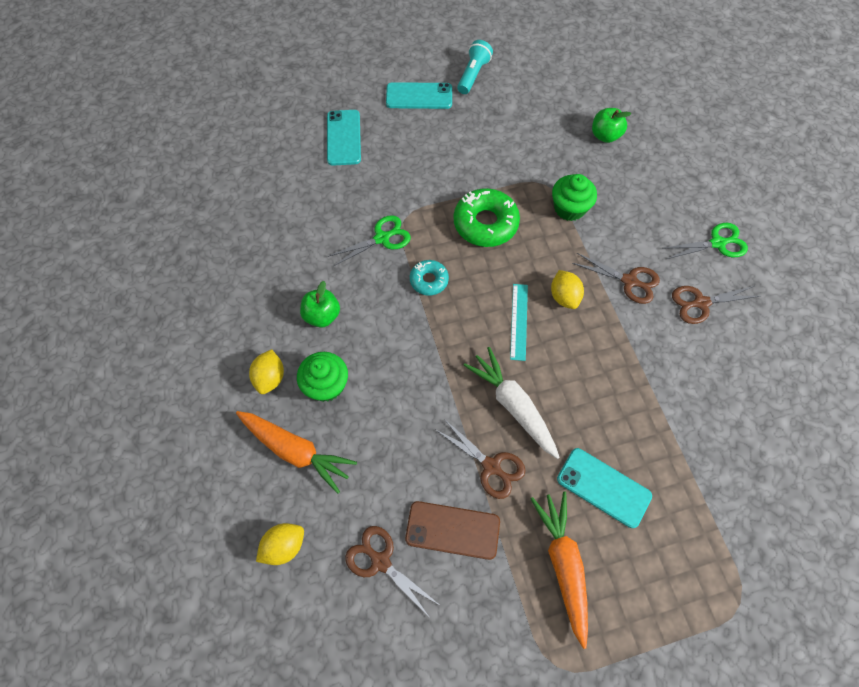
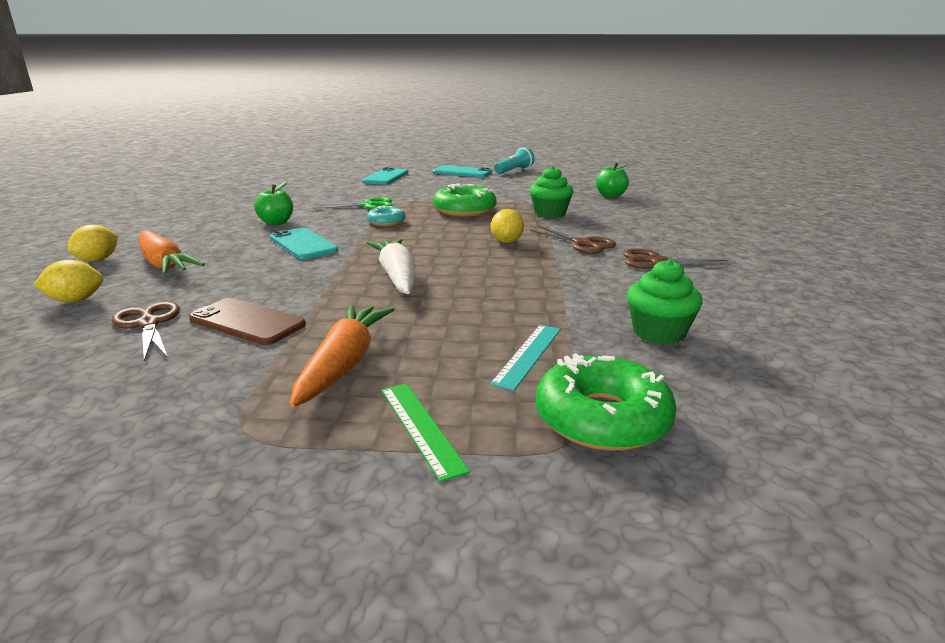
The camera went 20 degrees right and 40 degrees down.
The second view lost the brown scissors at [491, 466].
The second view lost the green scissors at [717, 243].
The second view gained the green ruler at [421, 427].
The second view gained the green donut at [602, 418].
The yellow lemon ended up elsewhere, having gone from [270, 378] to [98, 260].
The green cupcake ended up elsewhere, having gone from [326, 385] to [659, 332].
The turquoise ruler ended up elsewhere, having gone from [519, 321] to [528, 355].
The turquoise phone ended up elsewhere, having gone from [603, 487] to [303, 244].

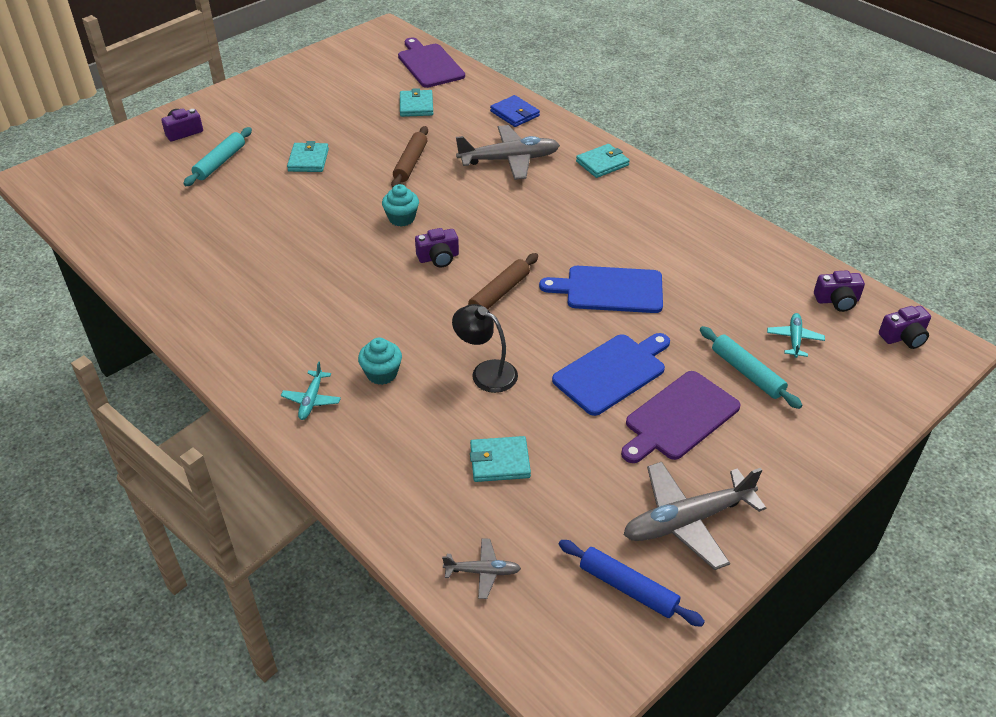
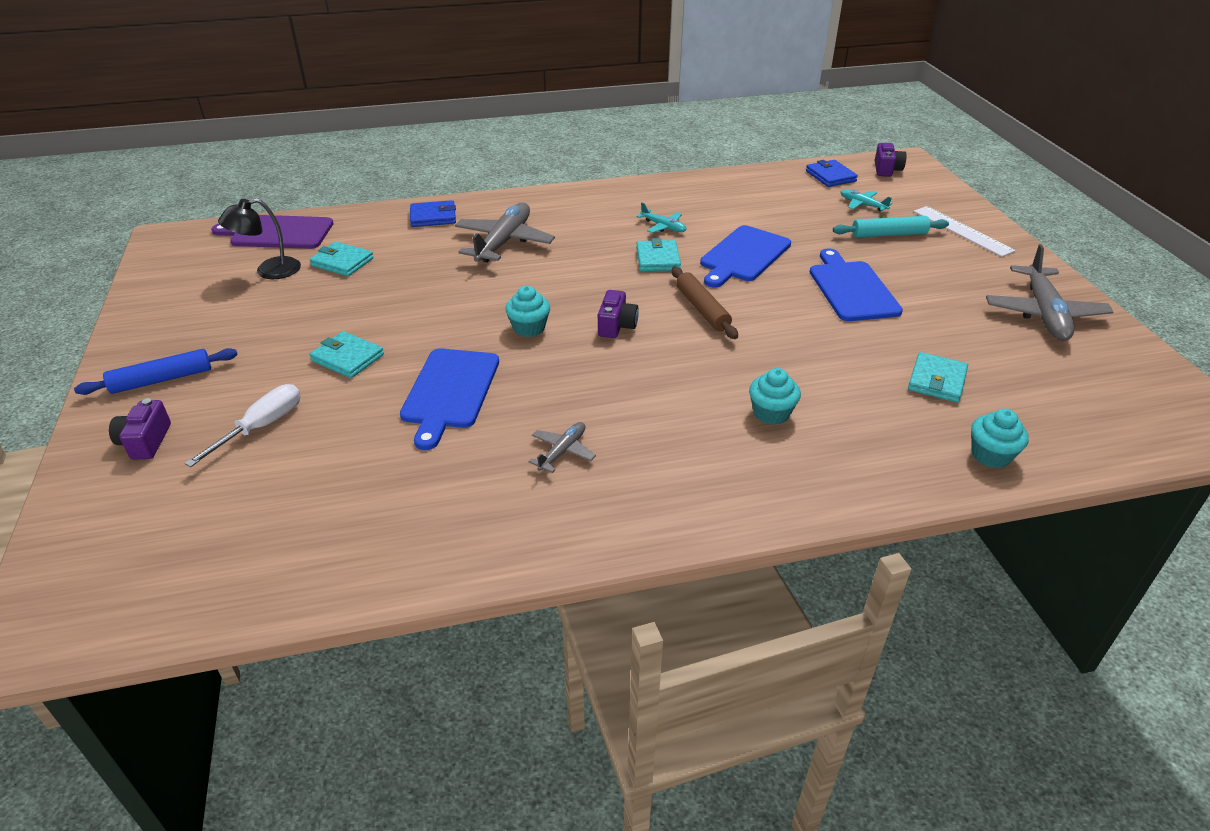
The camera went 60 degrees left and 5 degrees down.
The second view lost the brown rolling pin at [411, 163].
The second view lost the purple cutting board at [679, 418].
The second view gained the blue cutting board at [450, 392].
The second view gained the white ruler at [962, 231].
The second view gained the turquoise cupcake at [991, 455].
The turquoise plane ended up elsewhere, having gone from [311, 400] to [663, 227].
The grey plane ended up elsewhere, having gone from [482, 572] to [562, 452].
The black lamp ended up elsewhere, having gone from [486, 372] to [269, 271].
The blue rolling pin ended up elsewhere, having gone from [628, 588] to [162, 379].
The turquoise wallet ended up elsewhere, having gone from [602, 163] to [658, 259].
Where the turquoise rolling pin stood at [220, 162], the white screwdriver came to stand at [261, 427].
Where the purple camera stood at [837, 300], the blue wallet came to stand at [830, 176].

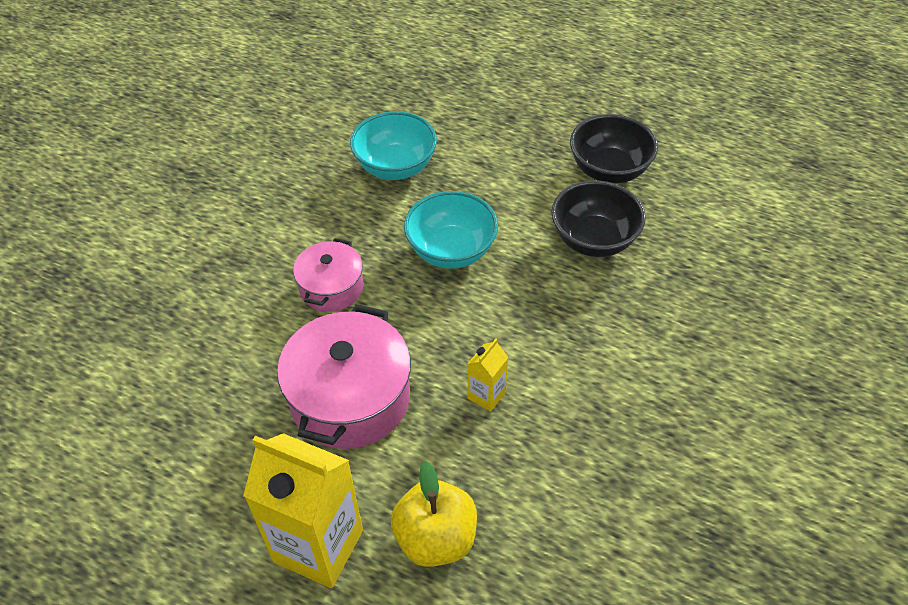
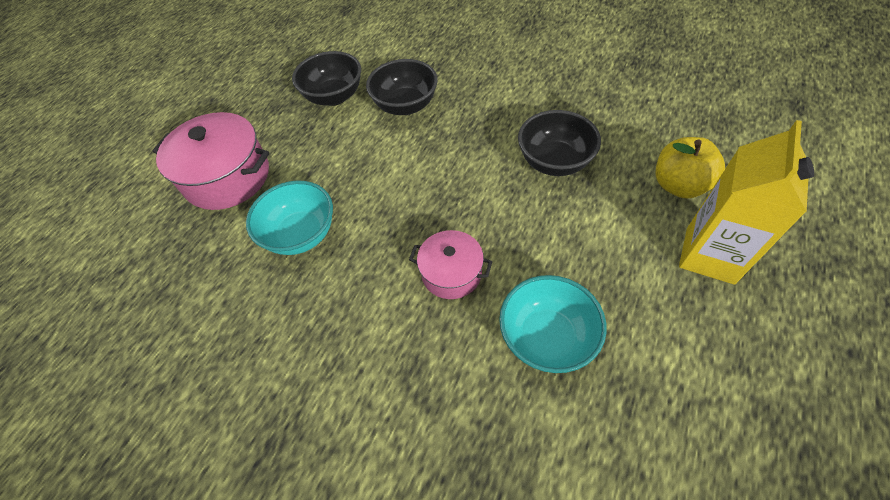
The camera went 85 degrees left and 5 degrees up.
The pink pot ended up elsewhere, having gone from [350, 398] to [227, 177].
The turquoise bowl ended up elsewhere, having gone from [451, 251] to [547, 338].
Where the yellow carton stood at [486, 395], the black bowl came to stand at [554, 162].

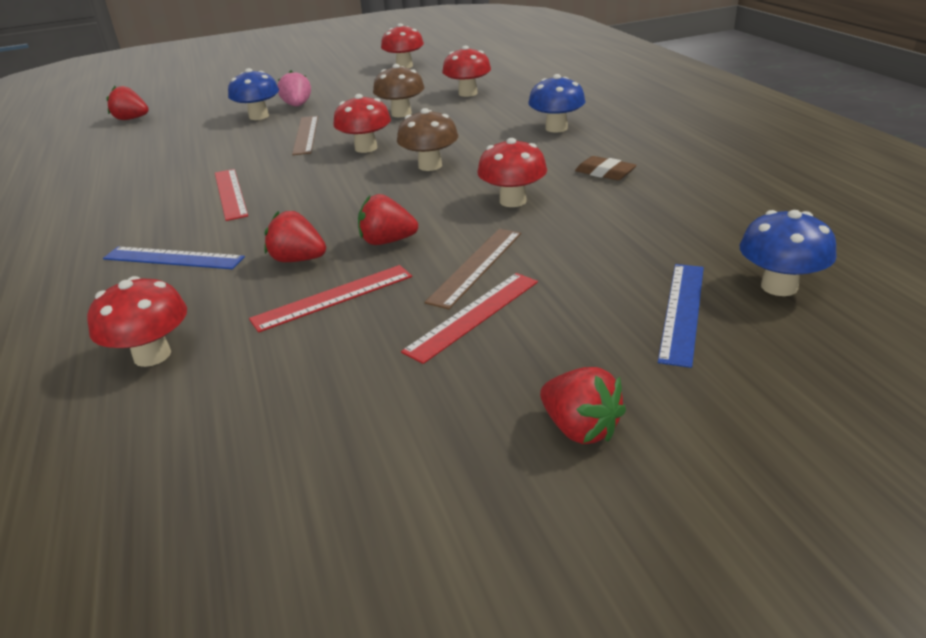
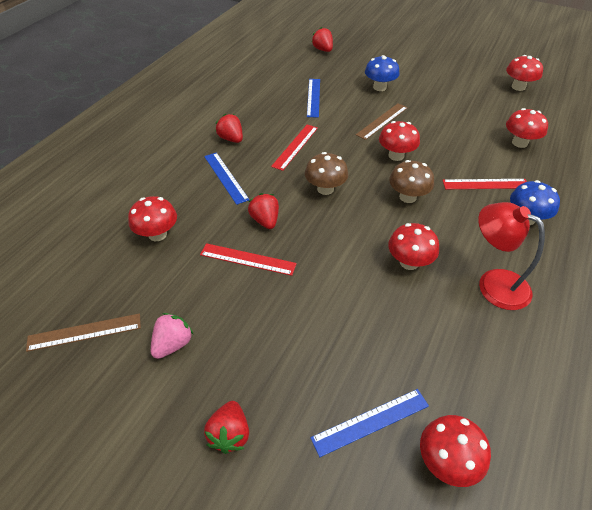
The camera went 45 degrees right and 15 degrees up.
The second view gained the blue ruler at [313, 97].
The pink strawberry ended up elsewhere, having gone from [297, 106] to [173, 344].
The red strawberry ended up elsewhere, having gone from [387, 241] to [231, 139].
The brown mushroom ended up elsewhere, having gone from [401, 114] to [325, 189].
The red ruler ended up elsewhere, having gone from [473, 315] to [485, 184].
The brown ruler ended up elsewhere, having gone from [476, 266] to [84, 332].
Where the brown eraser stood at [605, 173], the red lamp came to stand at [494, 283].
What was the blue mushroom at [779, 286] turned into the red mushroom at [447, 461].

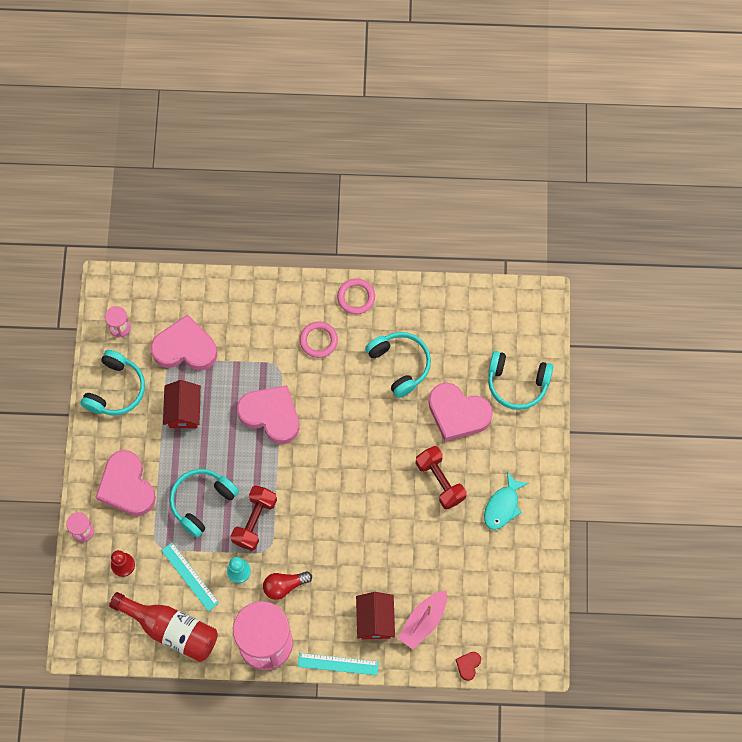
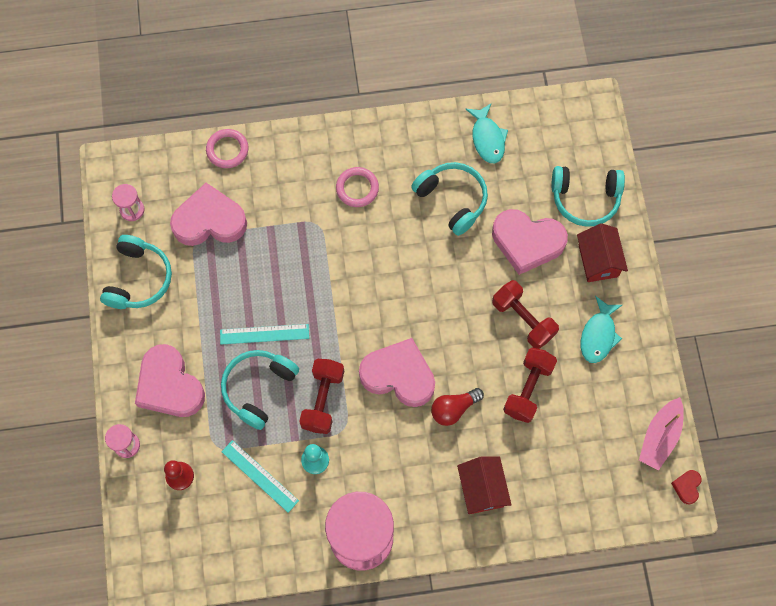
The camera went 10 degrees left and 0 degrees up.
The second view lost the red bottle at [171, 629].
The second view gained the turquoise fish at [487, 138].
The second view gained the red dumbbell at [528, 389].
The red house ended up elsewhere, having gone from [184, 411] to [598, 260].
The pink heart ended up elsewhere, having gone from [271, 415] to [399, 375].
The red light bulb ended up elsewhere, having gone from [284, 586] to [454, 409].
The turquoise ruler ended up elsewhere, having gone from [338, 664] to [264, 334].
The pink ring ended up elsewhere, having gone from [356, 297] to [227, 150].
The pink boat ended up elsewhere, having gone from [423, 621] to [659, 437].
The red heart ended up elsewhere, having gone from [468, 665] to [687, 487].

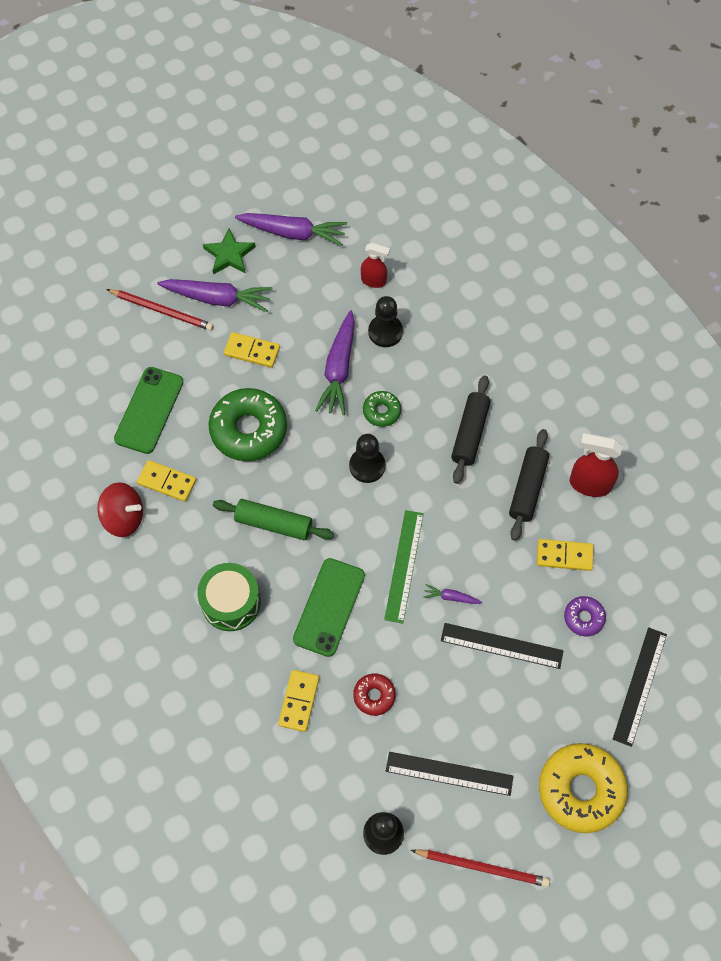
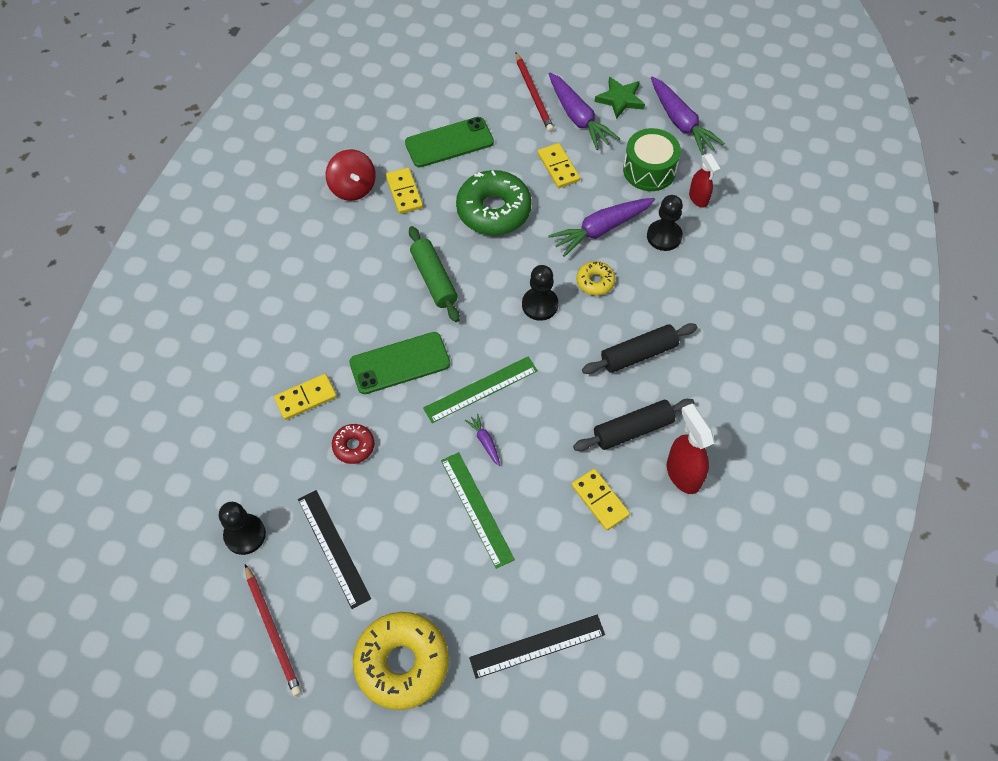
The camera went 50 degrees right and 5 degrees down.
The second view lost the purple donut at [583, 618].
The green drum ended up elsewhere, having gone from [231, 602] to [649, 170].
What was the green donut at [381, 411] turned into the yellow donut at [595, 282].
What was the black ruler at [501, 645] turned into the green ruler at [477, 509].

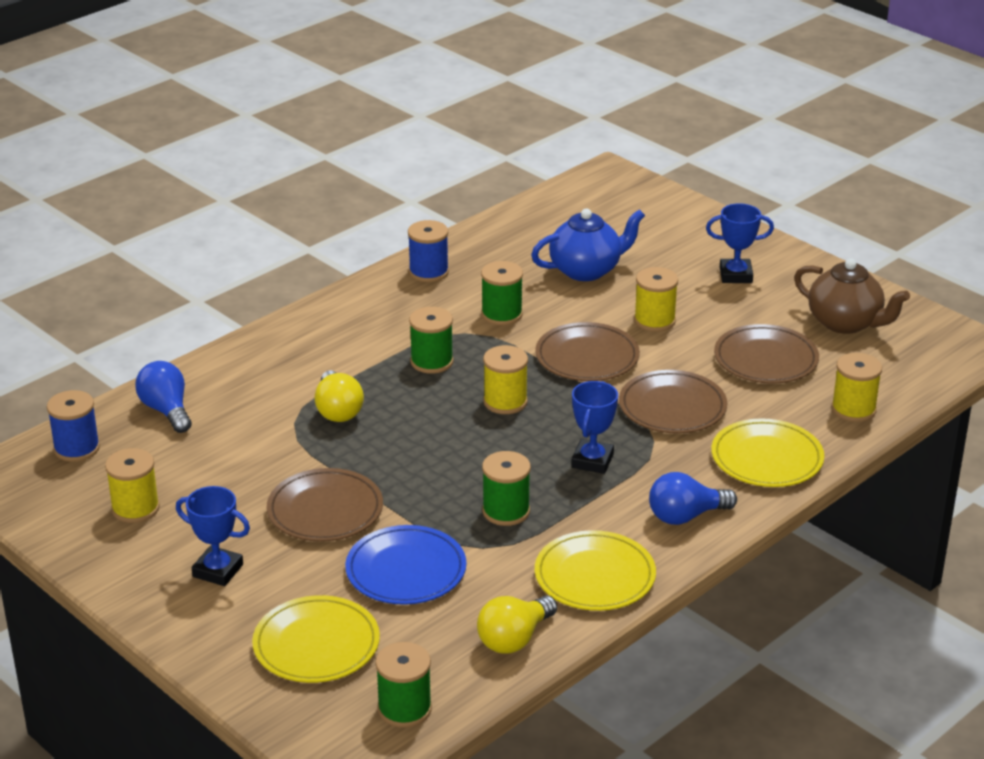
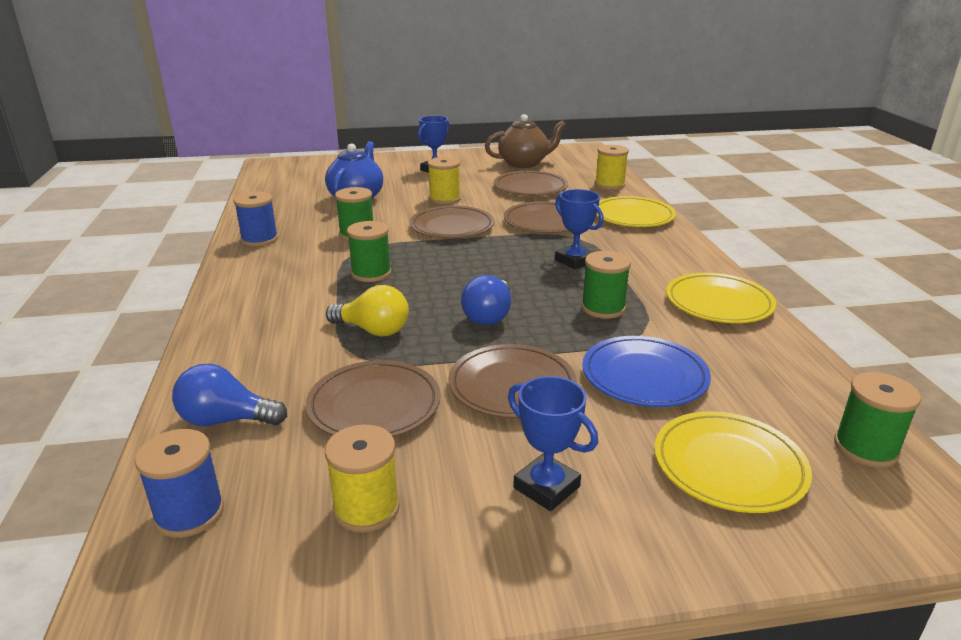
The camera went 55 degrees left and 5 degrees down.
The second view lost the yellow light bulb at [514, 639].
The second view lost the yellow spool at [505, 402].
The second view gained the brown plate at [374, 405].
The blue light bulb ended up elsewhere, having gone from [685, 516] to [489, 316].
The blue trophy at [218, 570] ended up facing another way, 75 degrees clockwise from before.

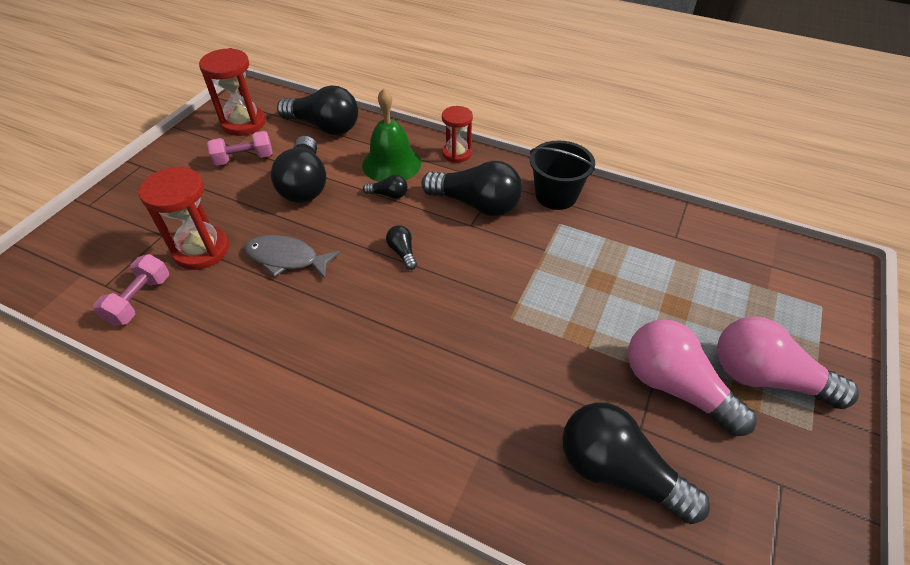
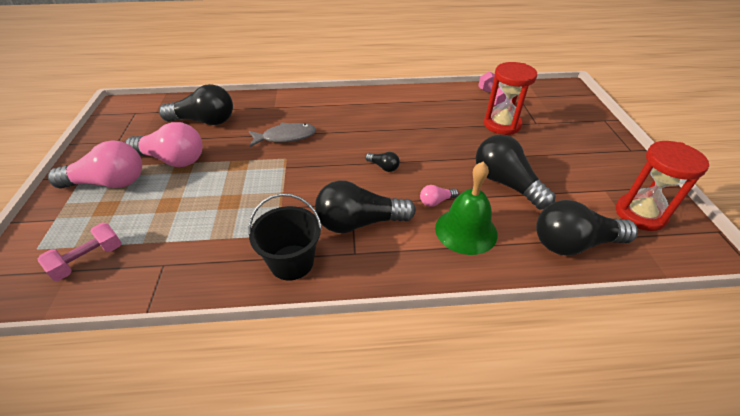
The camera went 150 degrees right and 5 degrees down.
The second view lost the red hourglass at [457, 154].
The pink dumbbell ended up elsewhere, having gone from [244, 159] to [89, 260].
The grey fish ended up elsewhere, having gone from [286, 258] to [286, 137].
What was the black light bulb at [388, 195] turned into the pink light bulb at [436, 201].

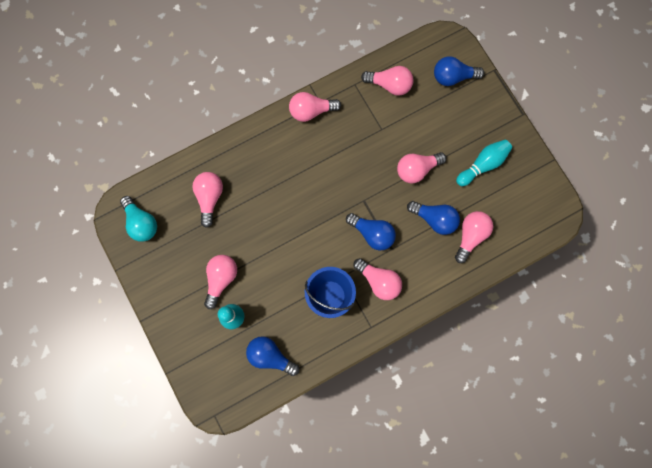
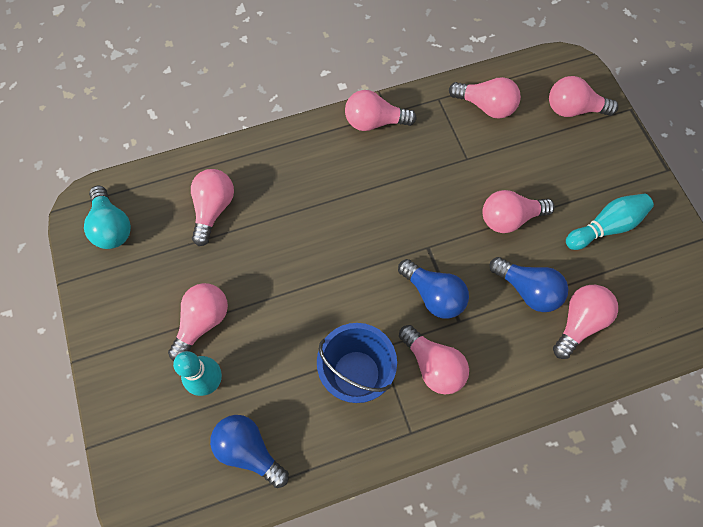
The camera went 10 degrees right and 10 degrees down.
What was the blue light bulb at [453, 77] turned into the pink light bulb at [573, 109].

